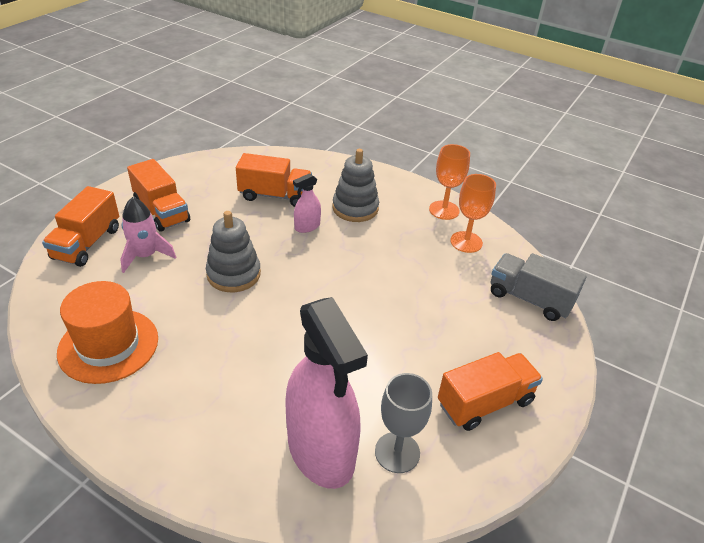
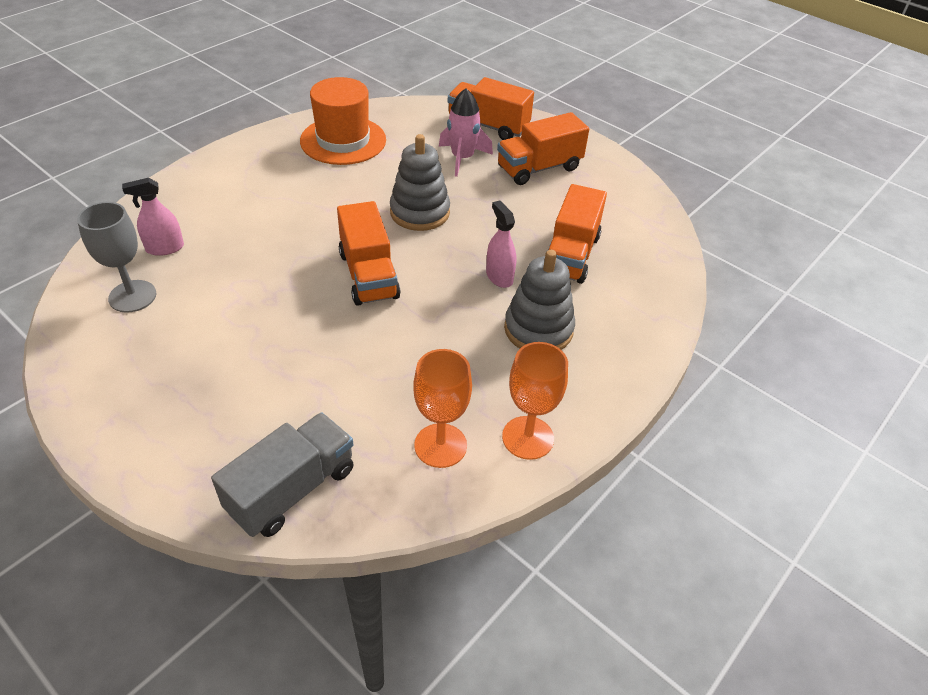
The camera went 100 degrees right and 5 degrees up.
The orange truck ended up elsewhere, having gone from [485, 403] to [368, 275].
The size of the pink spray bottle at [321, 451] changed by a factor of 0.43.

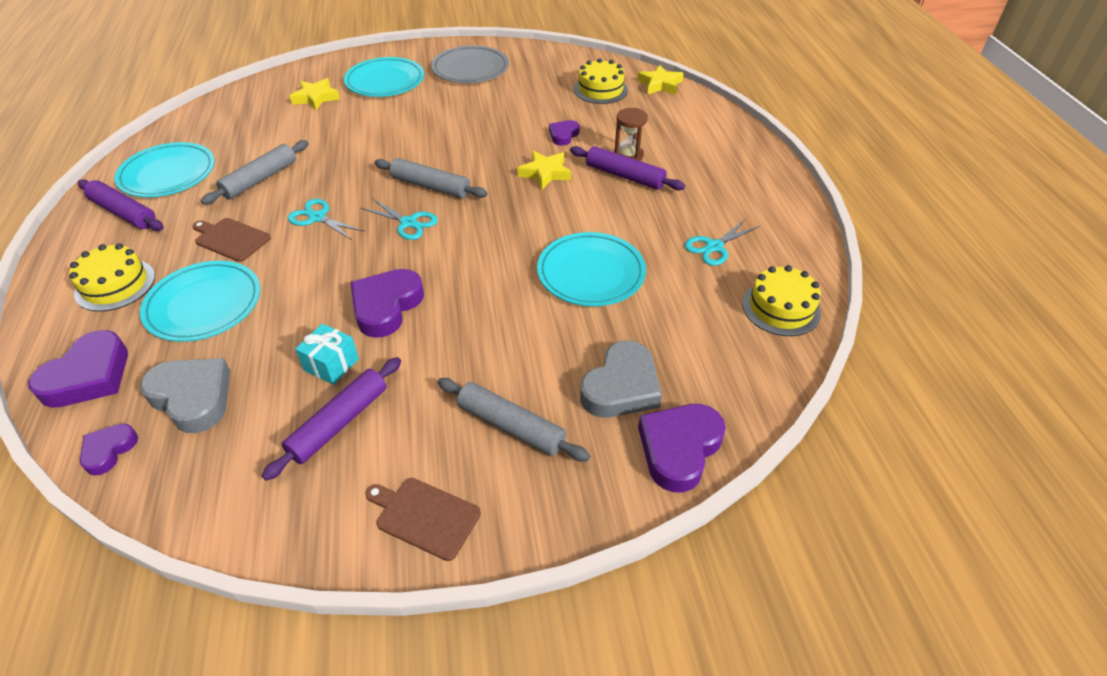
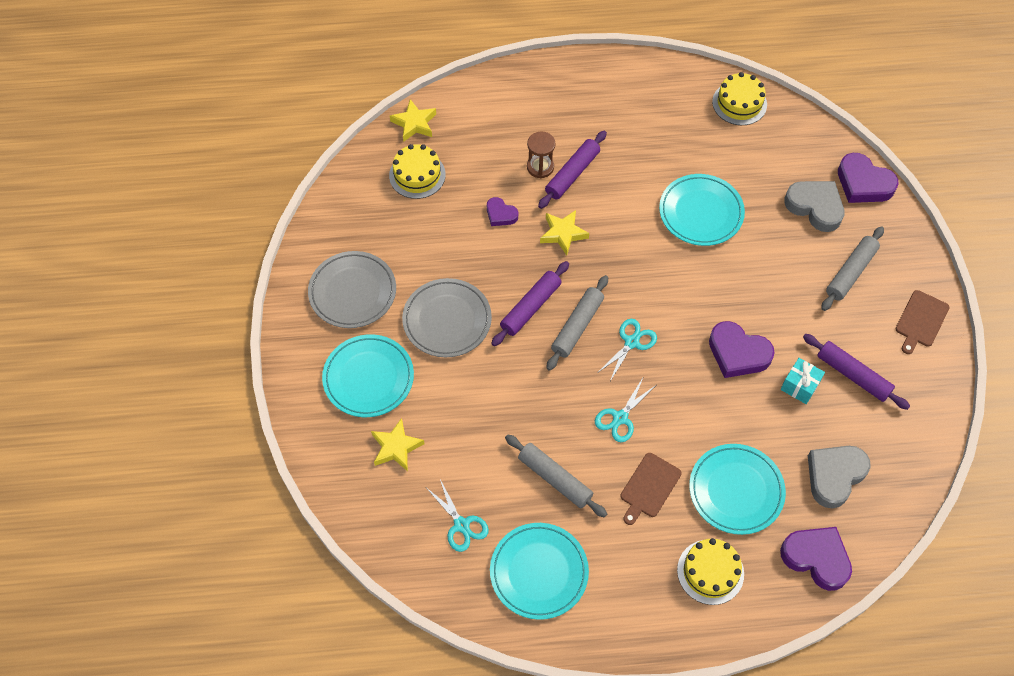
The camera went 85 degrees left and 15 degrees up.
The second view lost the purple heart at [109, 450].
The second view gained the grey plate at [447, 320].
The purple rolling pin ended up elsewhere, having gone from [123, 213] to [531, 307].
The turquoise scissors ended up elsewhere, having gone from [714, 247] to [461, 525].

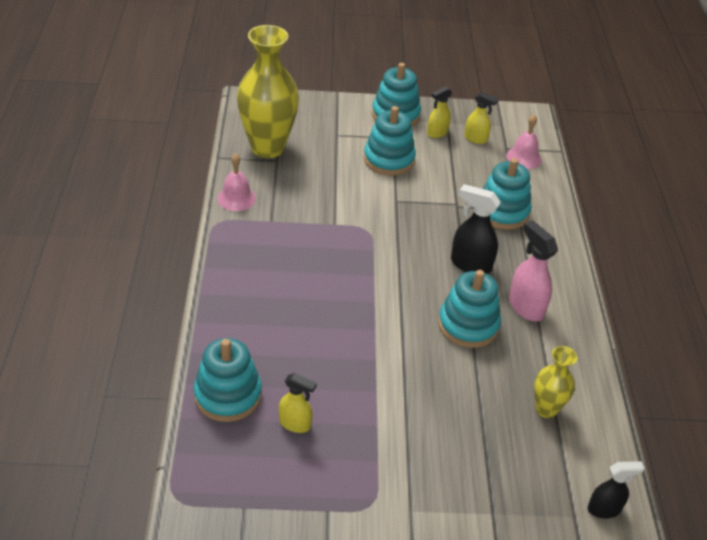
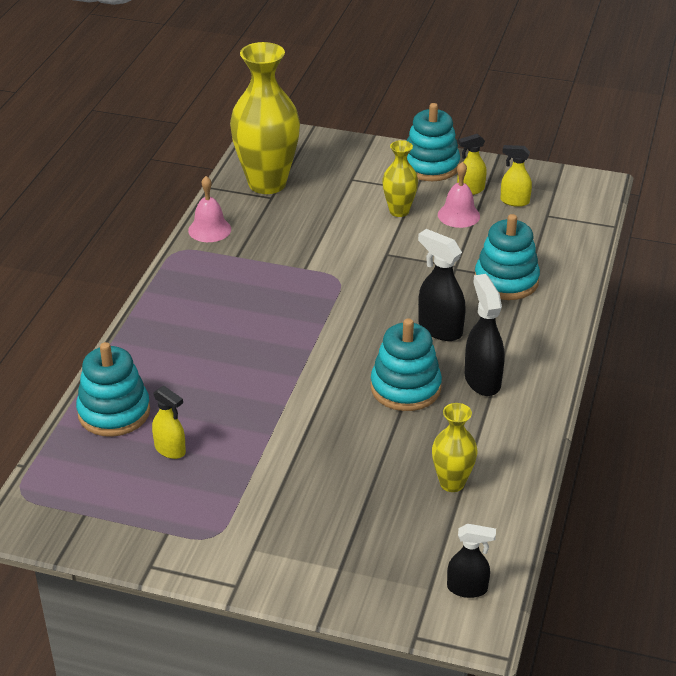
The camera went 20 degrees right and 5 degrees down.
The pink bell ended up elsewhere, having gone from [523, 157] to [458, 215].
Where the turquoise stacking toy stood at [389, 159], the yellow vase came to stand at [399, 211].
What was the pink spray bottle at [525, 307] turned into the black spray bottle at [482, 380].
The yellow spray bottle at [476, 139] ended up facing another way, 150 degrees clockwise from before.

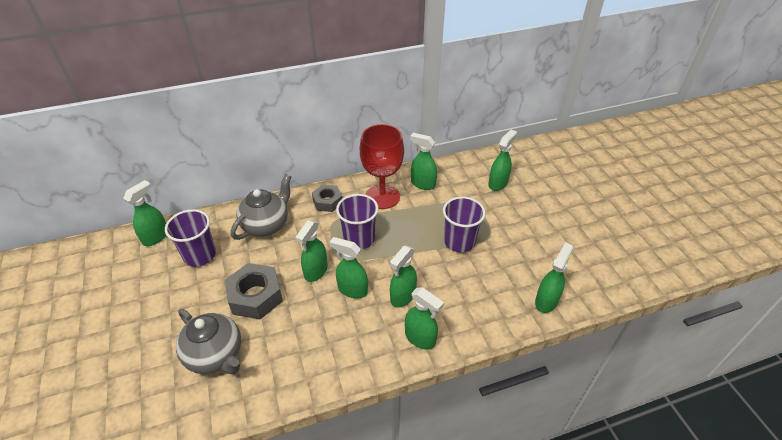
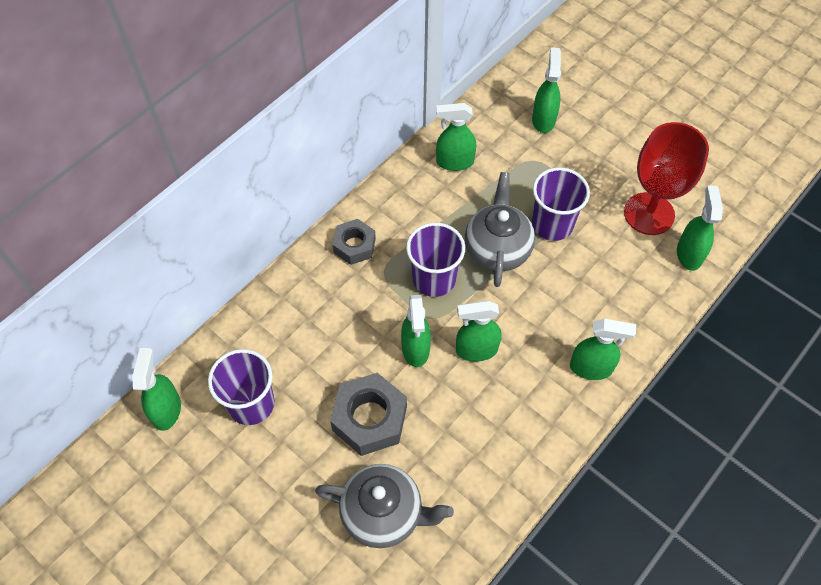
The camera went 30 degrees left and 15 degrees up.
The second view lost the green spray bottle at [402, 296].
The grey teapot ended up elsewhere, having gone from [266, 225] to [497, 249].
The red goblet ended up elsewhere, having gone from [382, 197] to [649, 214].

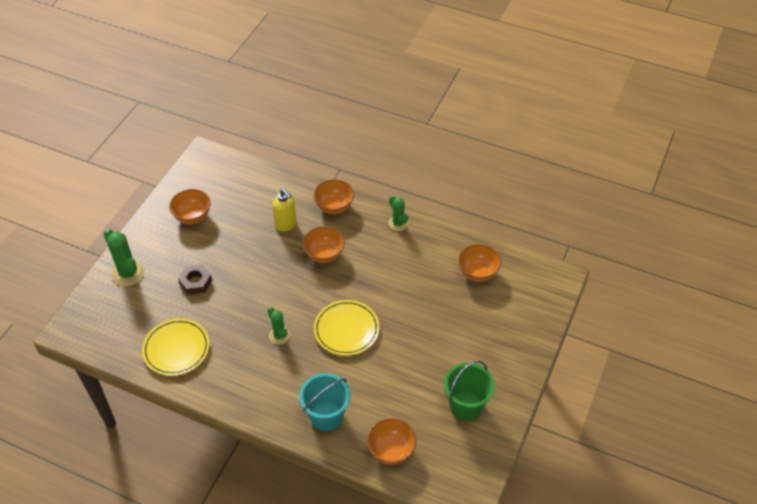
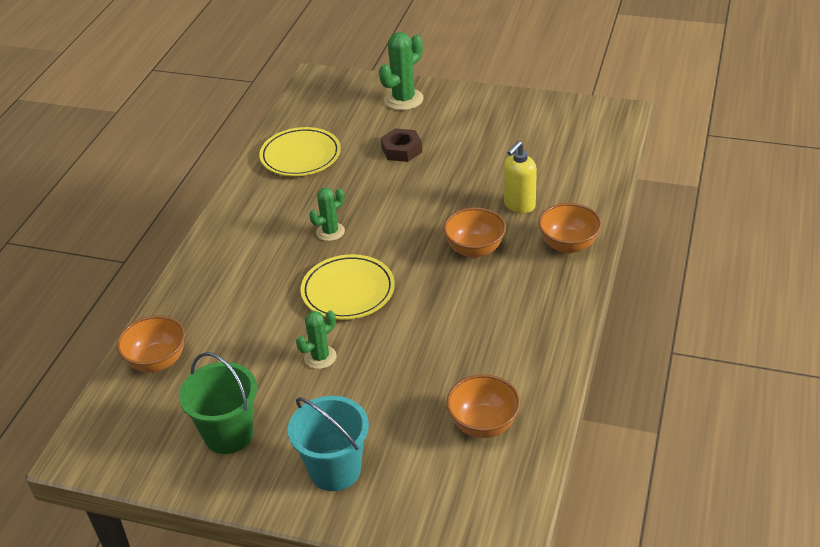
The camera went 85 degrees right and 10 degrees down.
The second view lost the orange bowl at [192, 217].
The turquoise bucket ended up elsewhere, having gone from [326, 416] to [335, 470].
The green cactus ended up elsewhere, having gone from [398, 223] to [320, 357].

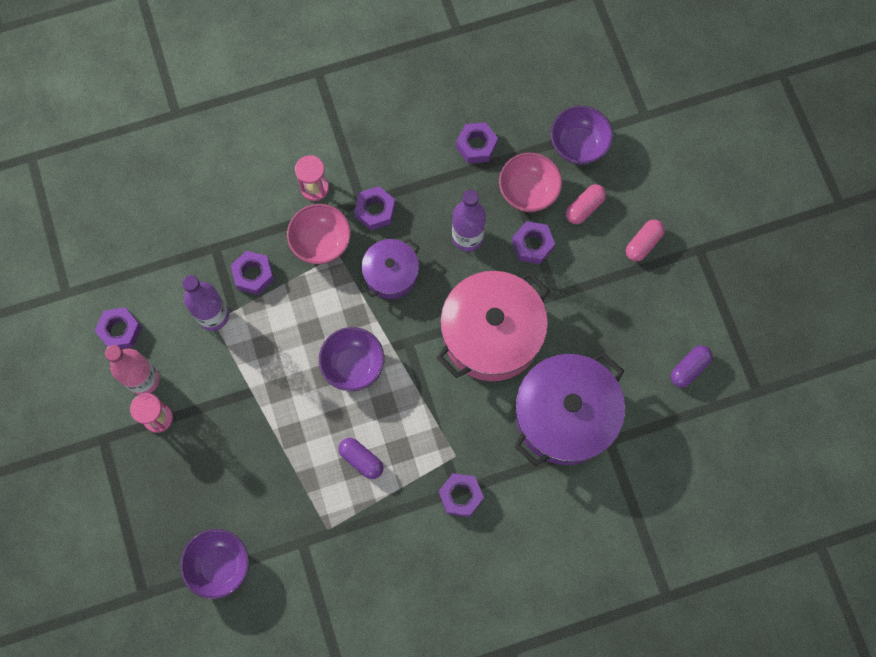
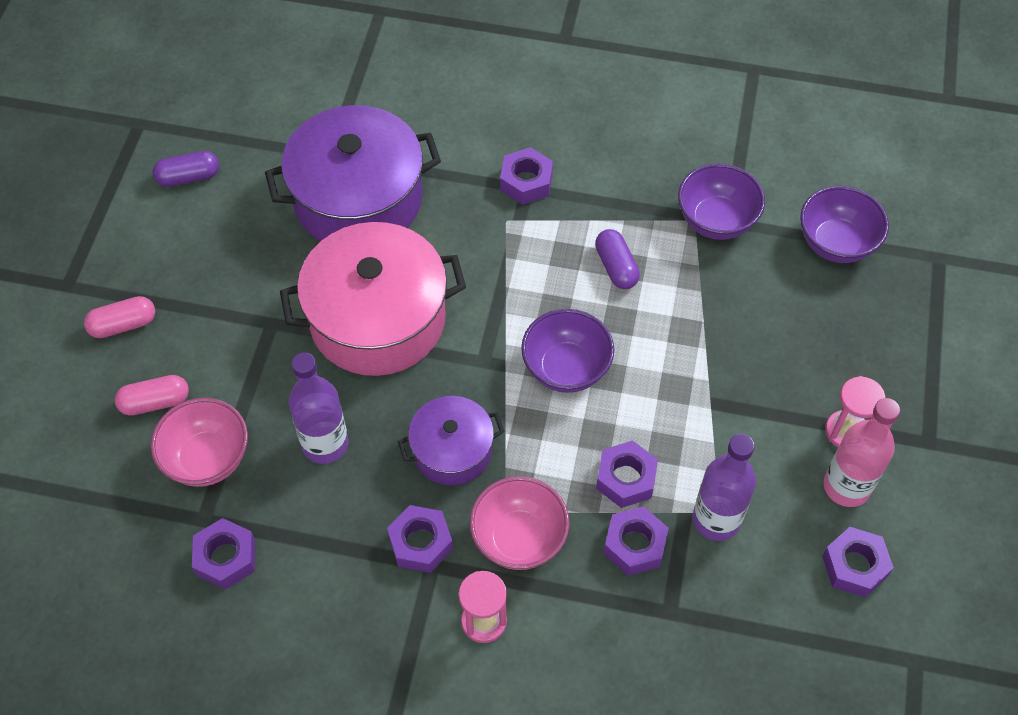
The camera went 150 degrees left and 15 degrees down.
The purple nut ended up elsewhere, having gone from [532, 245] to [625, 478].
The purple bowl ended up elsewhere, having gone from [578, 146] to [716, 221].

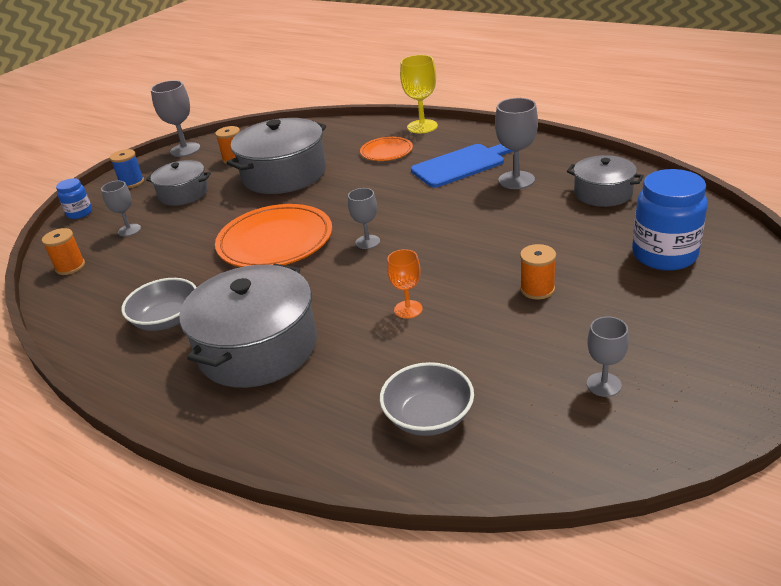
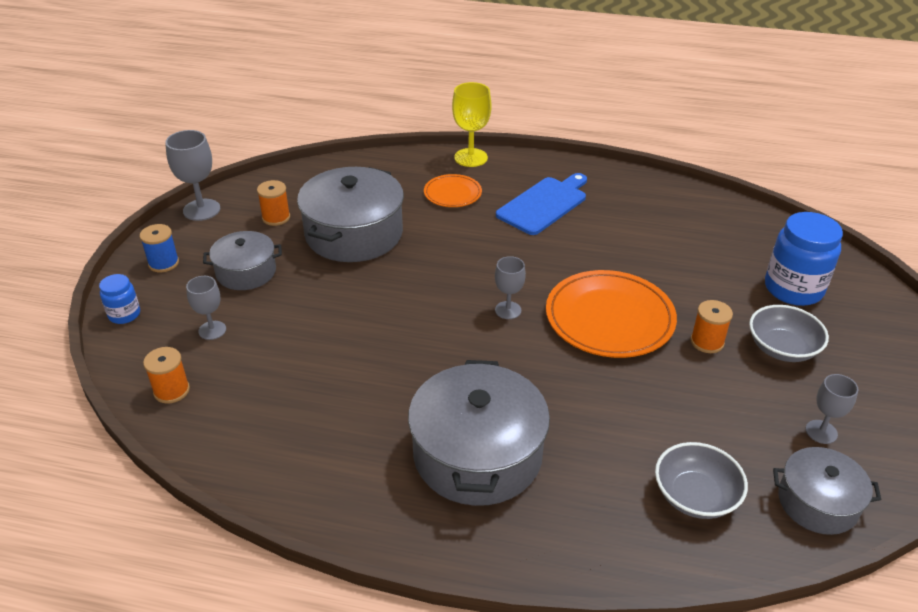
The camera went 25 degrees left and 5 degrees up.
The second view lost the orange goblet at [408, 309].
The second view lost the grey goblet at [516, 180].
The grey bowl ended up elsewhere, having gone from [167, 320] to [782, 348].
The orange plate ended up elsewhere, having gone from [275, 241] to [609, 318].
The grey pot ended up elsewhere, having gone from [603, 193] to [817, 502].

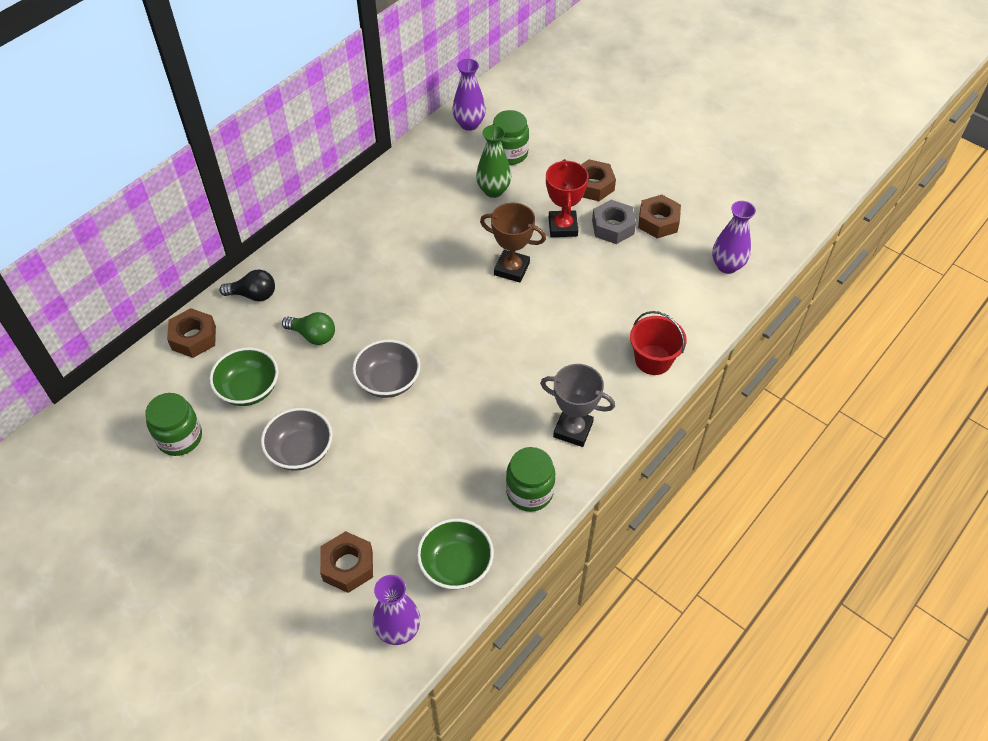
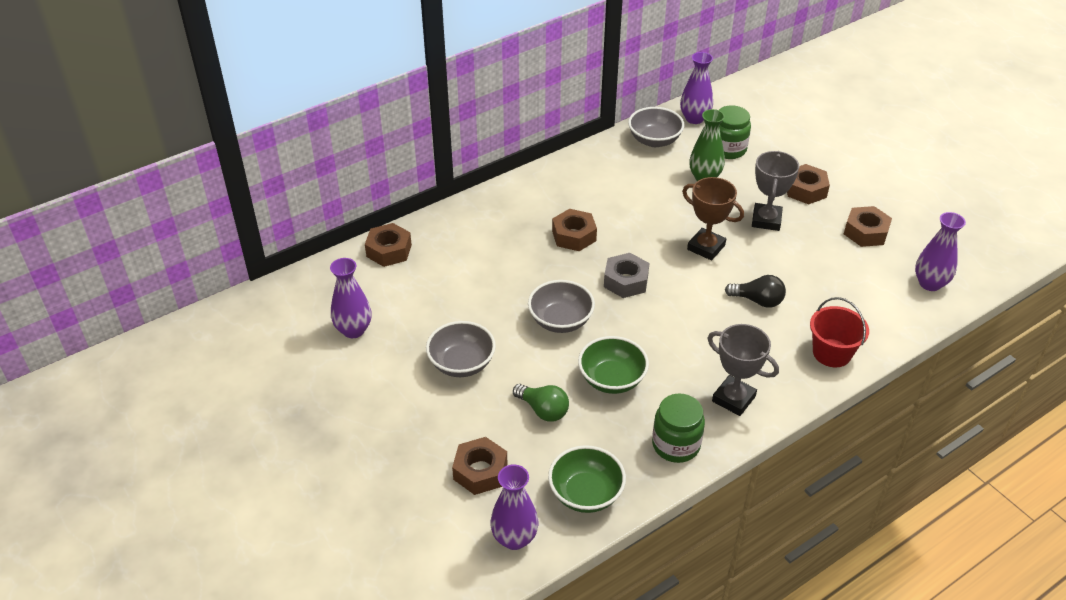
The camera went 15 degrees right and 10 degrees down.
The second view gained the brown nut at [574, 236].
The second view gained the grey bowl at [654, 140].
The green bowl ended up elsewhere, having gone from [249, 389] to [612, 379].
The black light bulb ended up elsewhere, having gone from [253, 295] to [757, 301].
The green light bulb ended up elsewhere, having gone from [313, 335] to [543, 410].
The grey nut ended up elsewhere, having gone from [612, 227] to [625, 281].
Where the green jar stood at [180, 438], the purple vase came to stand at [353, 330].
What was the red trophy at [562, 227] turned into the grey trophy at [766, 220].

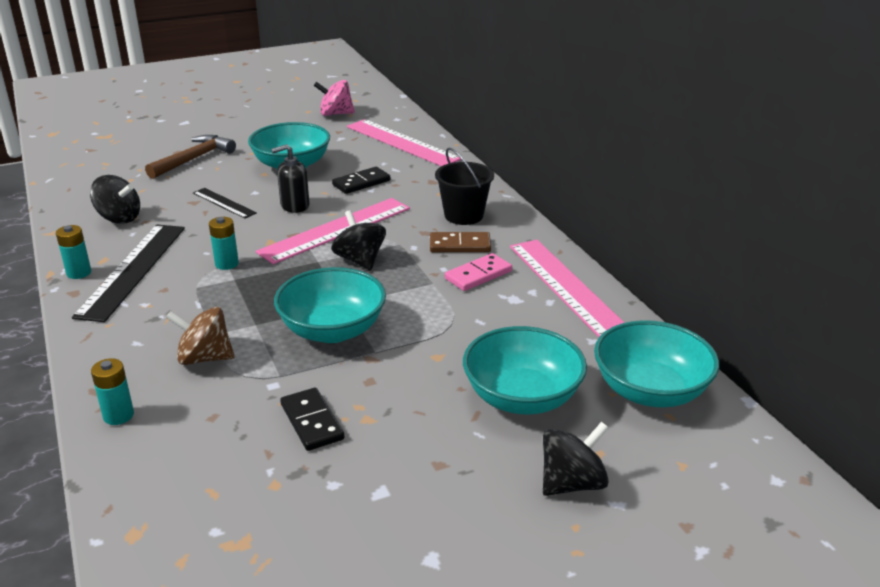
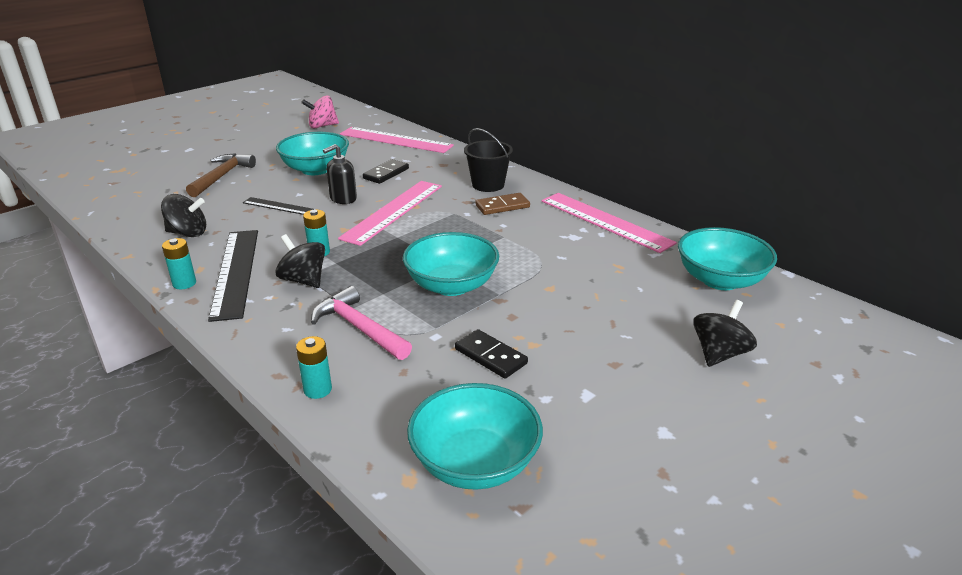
The camera went 20 degrees left and 0 degrees up.
The second view lost the pink domino at [478, 275].
The black spinning top ended up elsewhere, having gone from [360, 260] to [304, 280].
The turquoise bowl ended up elsewhere, having gone from [522, 397] to [475, 463].
Where the brown spinning top stood at [204, 358], the pink hammer came to stand at [359, 328].

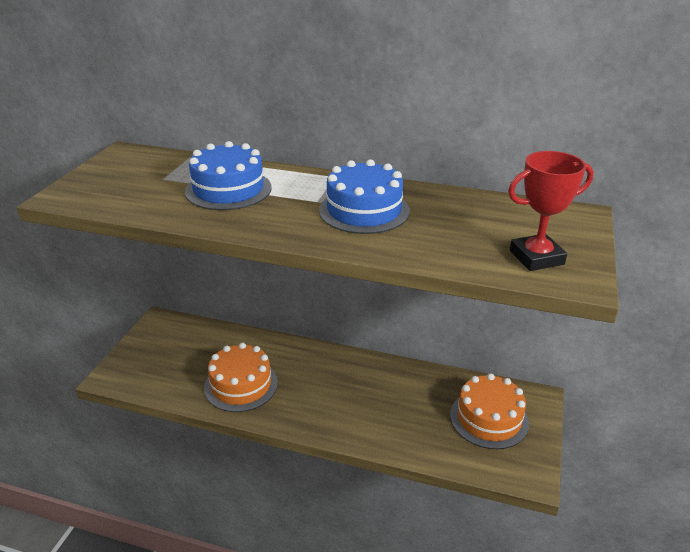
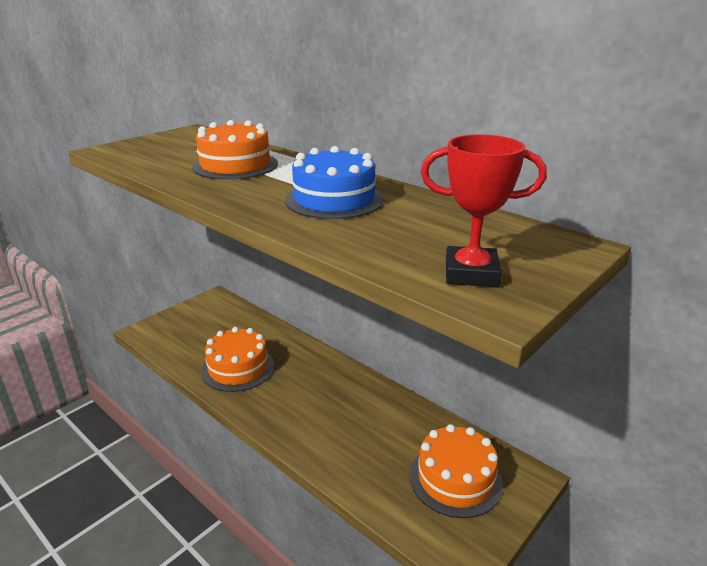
The camera went 25 degrees right and 5 degrees down.
What was the blue cake at [228, 189] turned into the orange cake at [235, 165].

